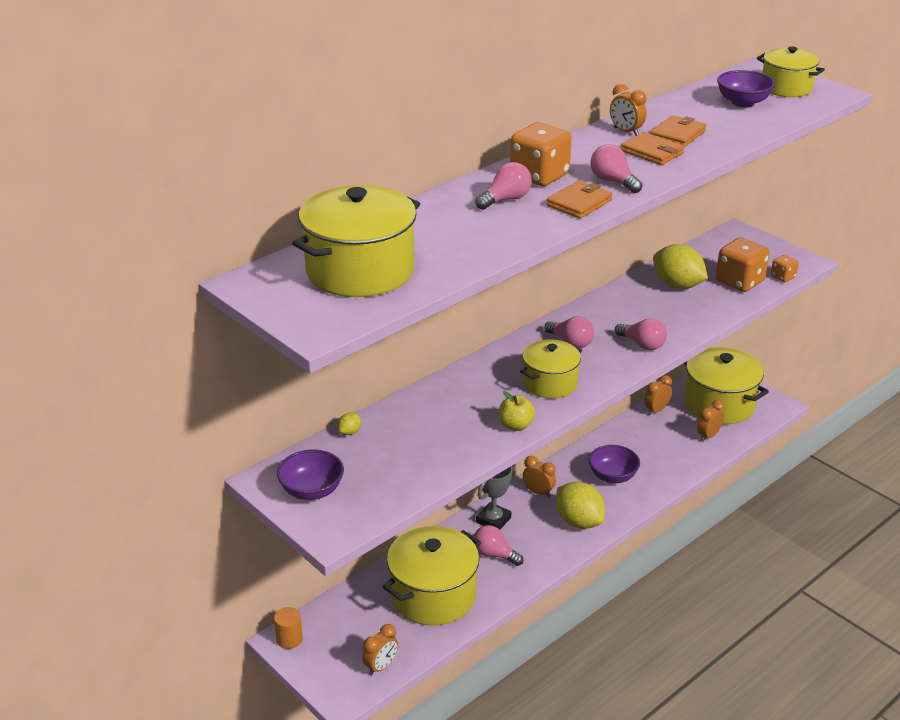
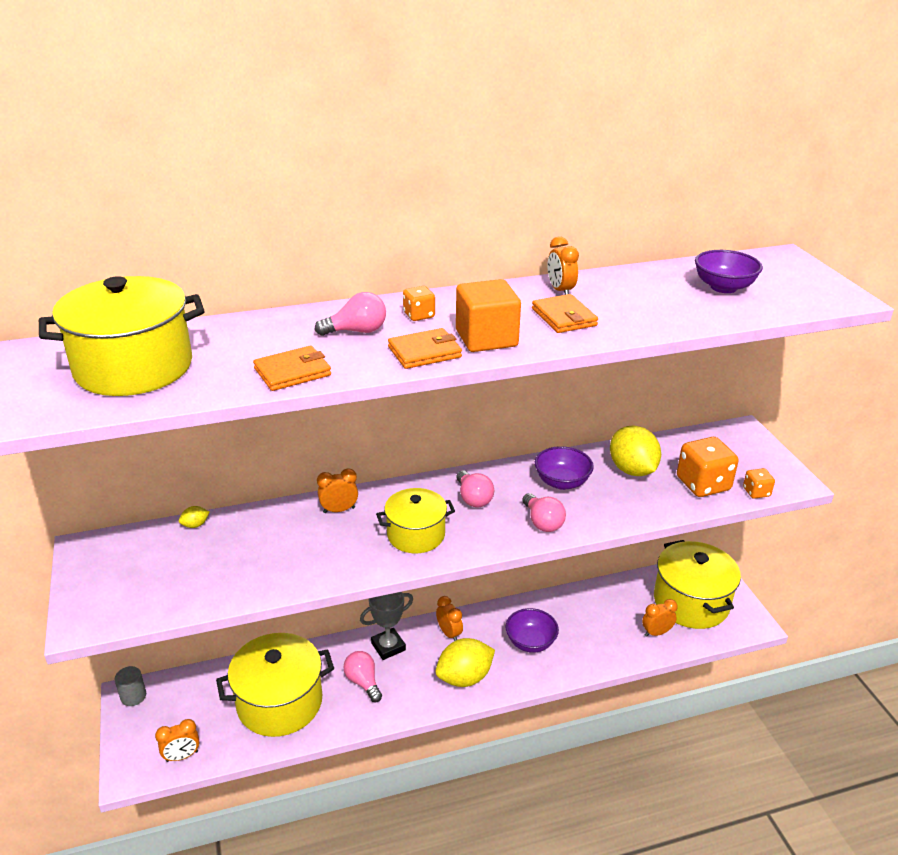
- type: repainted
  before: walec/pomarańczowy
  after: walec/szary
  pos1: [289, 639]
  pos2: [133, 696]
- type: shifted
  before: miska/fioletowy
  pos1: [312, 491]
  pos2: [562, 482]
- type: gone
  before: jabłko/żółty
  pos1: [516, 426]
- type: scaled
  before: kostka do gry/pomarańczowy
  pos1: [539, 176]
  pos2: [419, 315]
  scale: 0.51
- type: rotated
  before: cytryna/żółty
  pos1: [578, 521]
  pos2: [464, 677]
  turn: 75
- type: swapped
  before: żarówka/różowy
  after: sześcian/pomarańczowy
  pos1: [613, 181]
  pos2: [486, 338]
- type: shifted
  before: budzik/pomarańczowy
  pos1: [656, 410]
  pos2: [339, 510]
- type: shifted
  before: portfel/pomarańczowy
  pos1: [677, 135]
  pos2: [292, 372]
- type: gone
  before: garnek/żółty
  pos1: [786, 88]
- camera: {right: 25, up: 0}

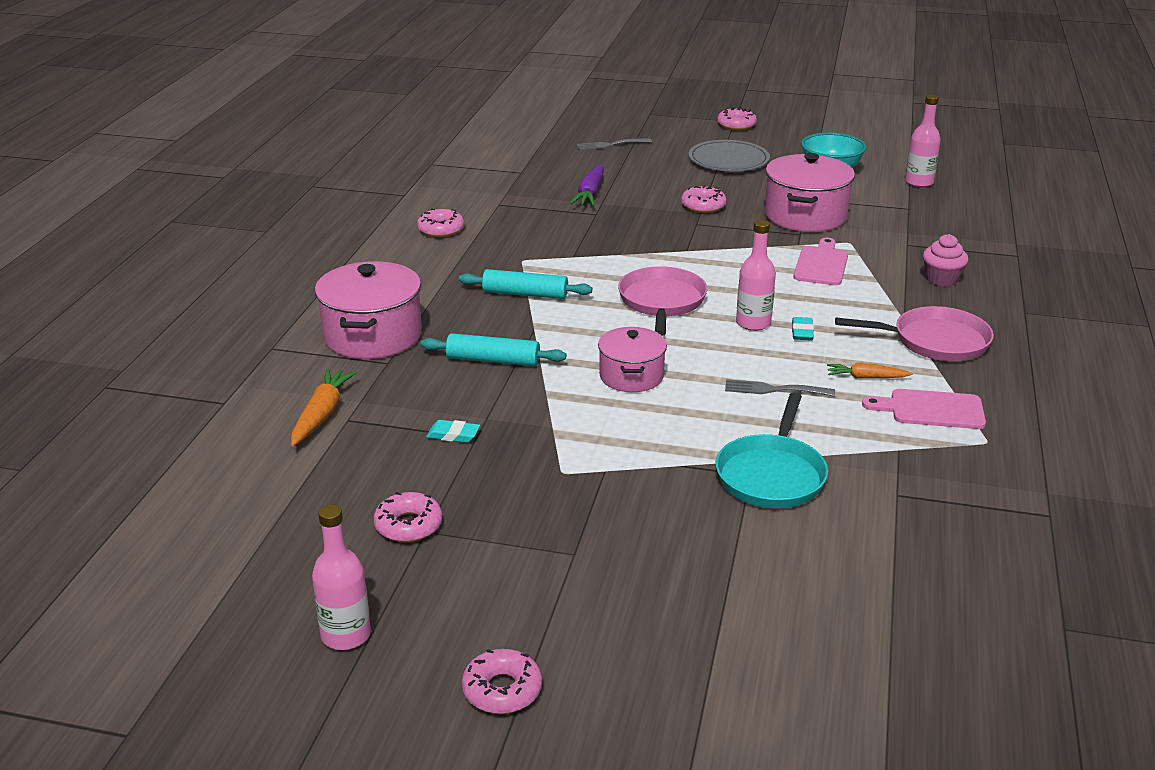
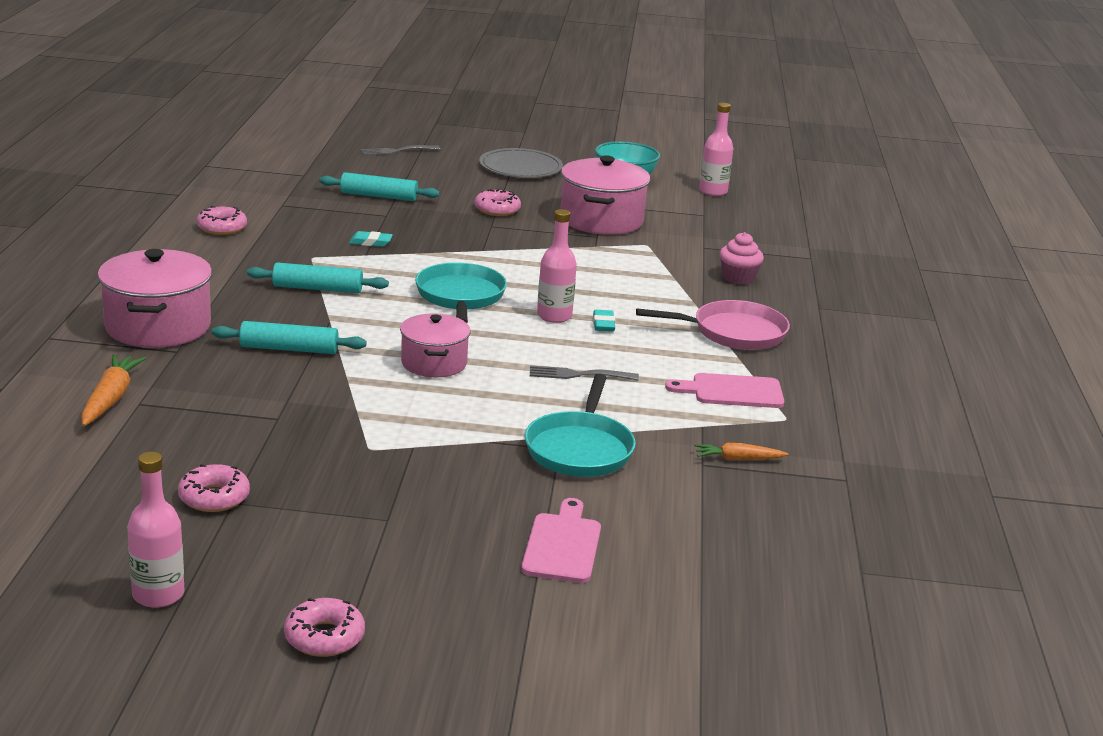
- type: shifted
  before: gumka do mazania/turkusowy
  pos1: [453, 435]
  pos2: [370, 242]
- type: swapped
  before: marchewka/fioletowy
  after: wałek do ciasta/turkusowy
  pos1: [590, 193]
  pos2: [379, 196]
- type: repainted
  before: patelnia/różowy
  after: patelnia/turkusowy
  pos1: [662, 302]
  pos2: [460, 297]
- type: gone
  before: donut/różowy
  pos1: [736, 125]
- type: shifted
  before: deska do krojenia/różowy
  pos1: [821, 264]
  pos2: [562, 545]
- type: shifted
  before: marchewka/pomarańczowy
  pos1: [866, 377]
  pos2: [738, 459]
- camera: {right: -10, up: -5}

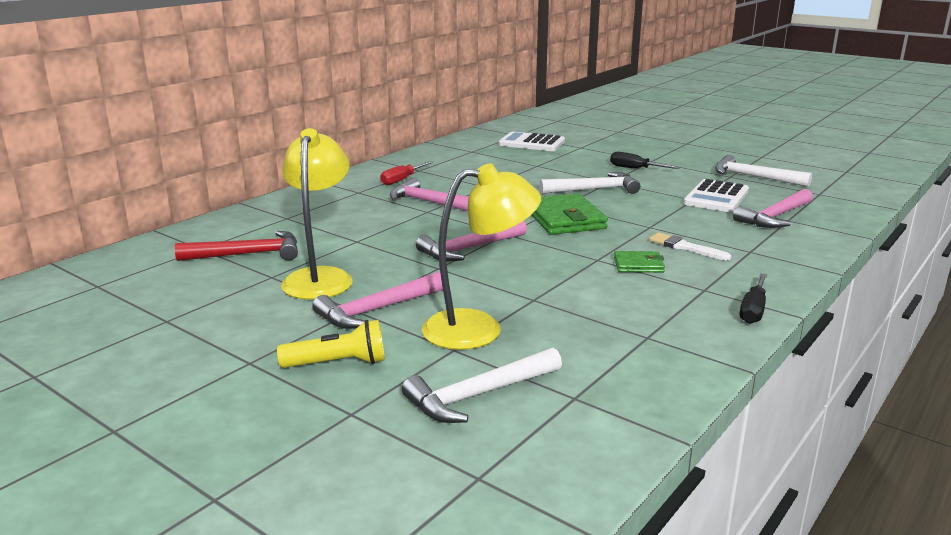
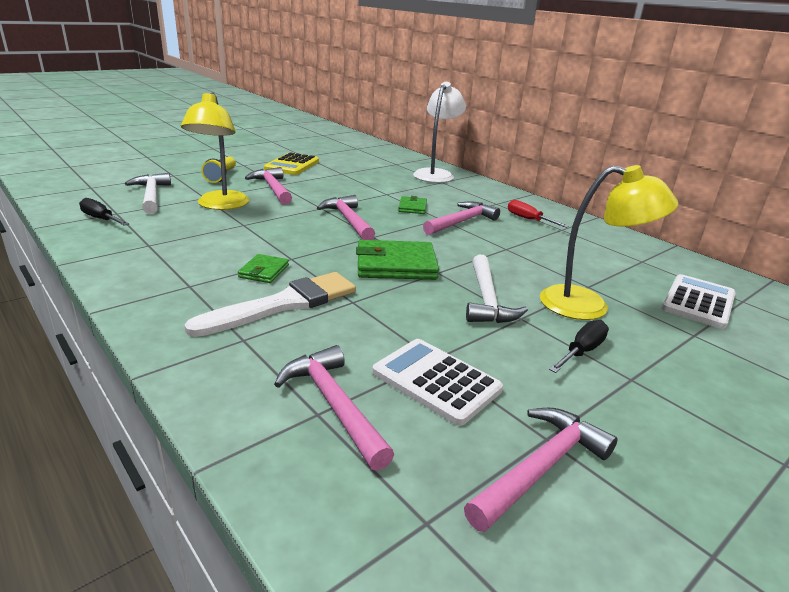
- type: gone
  before: młotek/czerwony
  pos1: [247, 254]
- type: shifted
  before: lampka/żółty
  pos1: [320, 277]
  pos2: [588, 306]
- type: scaled
  before: pędzel/biały
  pos1: [685, 247]
  pos2: [284, 304]
  scale: 1.86
- type: repainted
  before: młotek/biały
  after: młotek/różowy
  pos1: [754, 177]
  pos2: [540, 468]
- type: shifted
  before: śrubokręt/czarny
  pos1: [753, 310]
  pos2: [101, 219]
- type: new
  after: kalkulator/żółty
  pos2: [292, 165]
- type: new
  after: portfel/zielony
  pos2: [412, 207]
- type: new
  after: lampka/biały
  pos2: [436, 174]
- camera: {right: 100, up: 5}

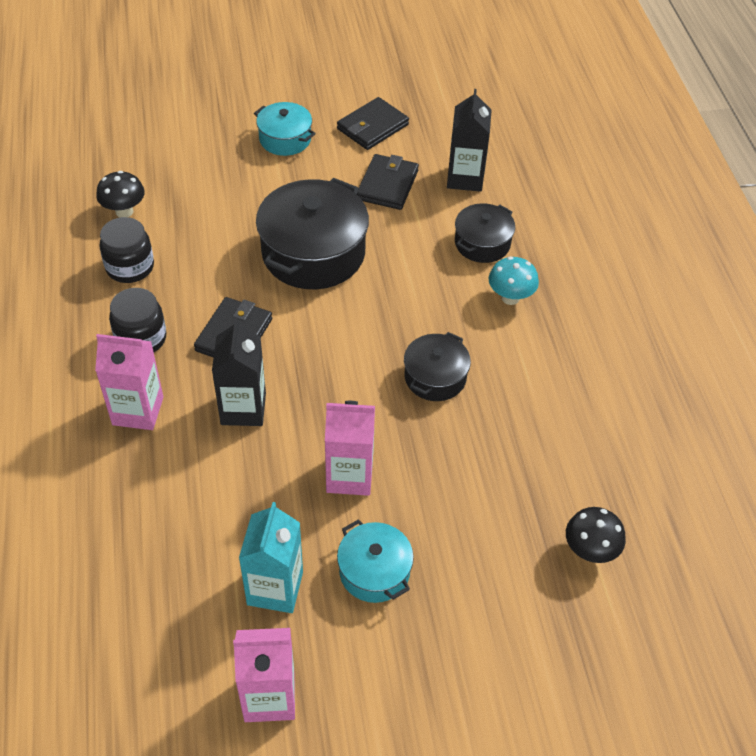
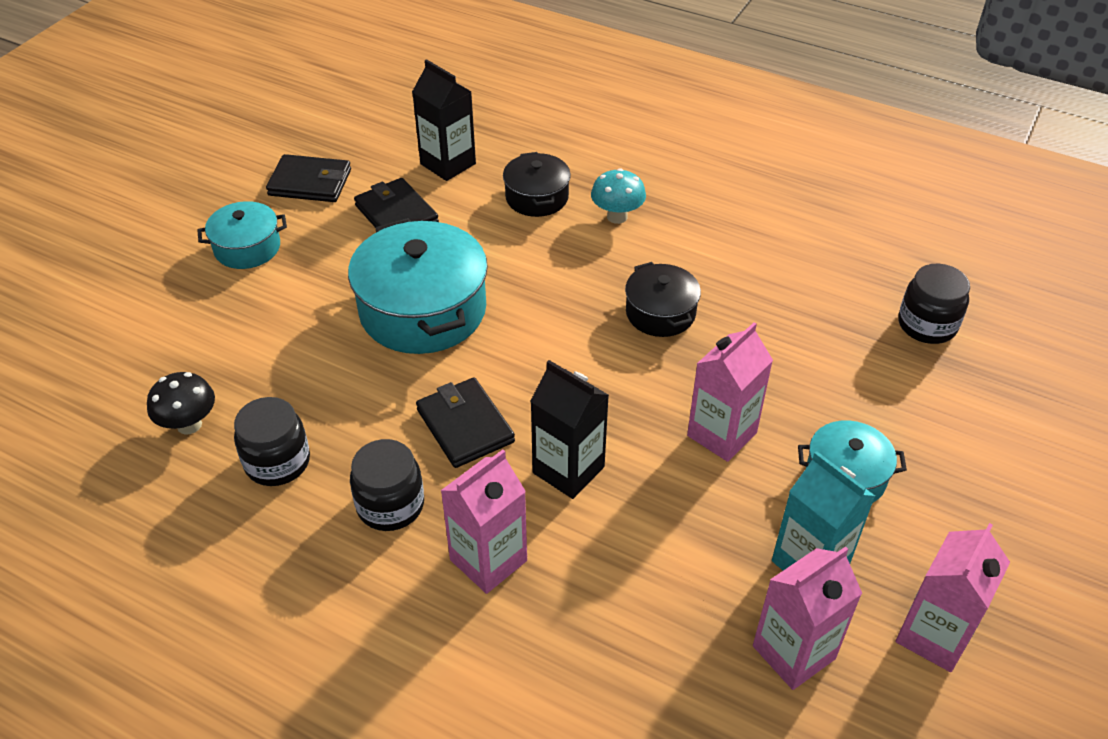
- type: repainted
  before: garnek/czarny
  after: garnek/turkusowy
  pos1: [313, 253]
  pos2: [423, 310]
- type: rotated
  before: portfel/czarny
  pos1: [372, 127]
  pos2: [310, 182]
  turn: -75
- type: swapped
  before: grzyb/czarny
  after: słoik/czarny
  pos1: [589, 551]
  pos2: [927, 325]
- type: new
  after: karton mleka/różowy
  pos2: [793, 652]
- camera: {right: -50, up: -5}

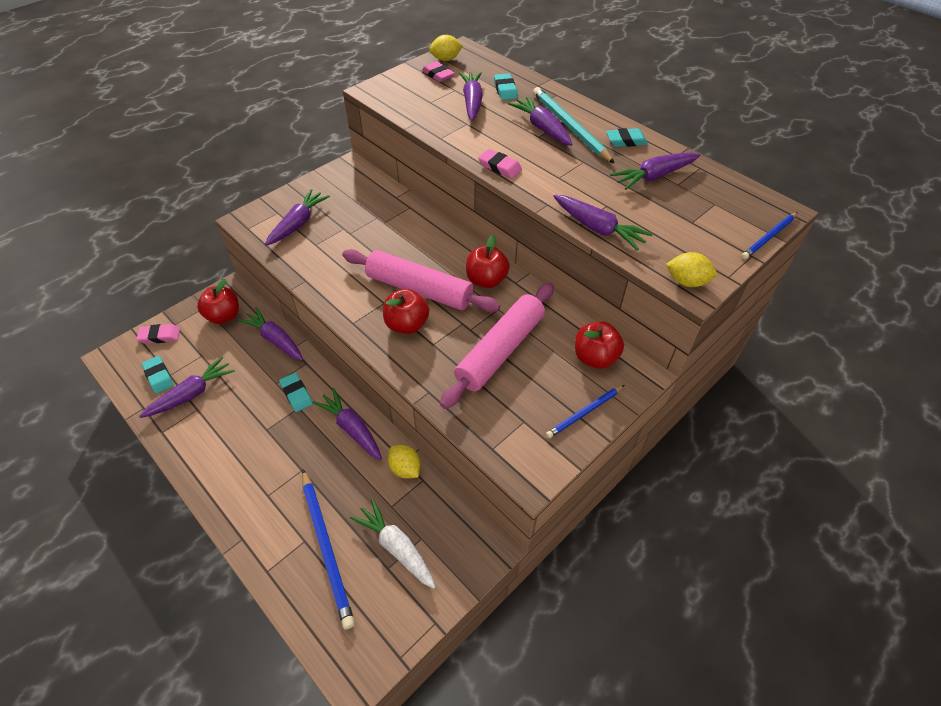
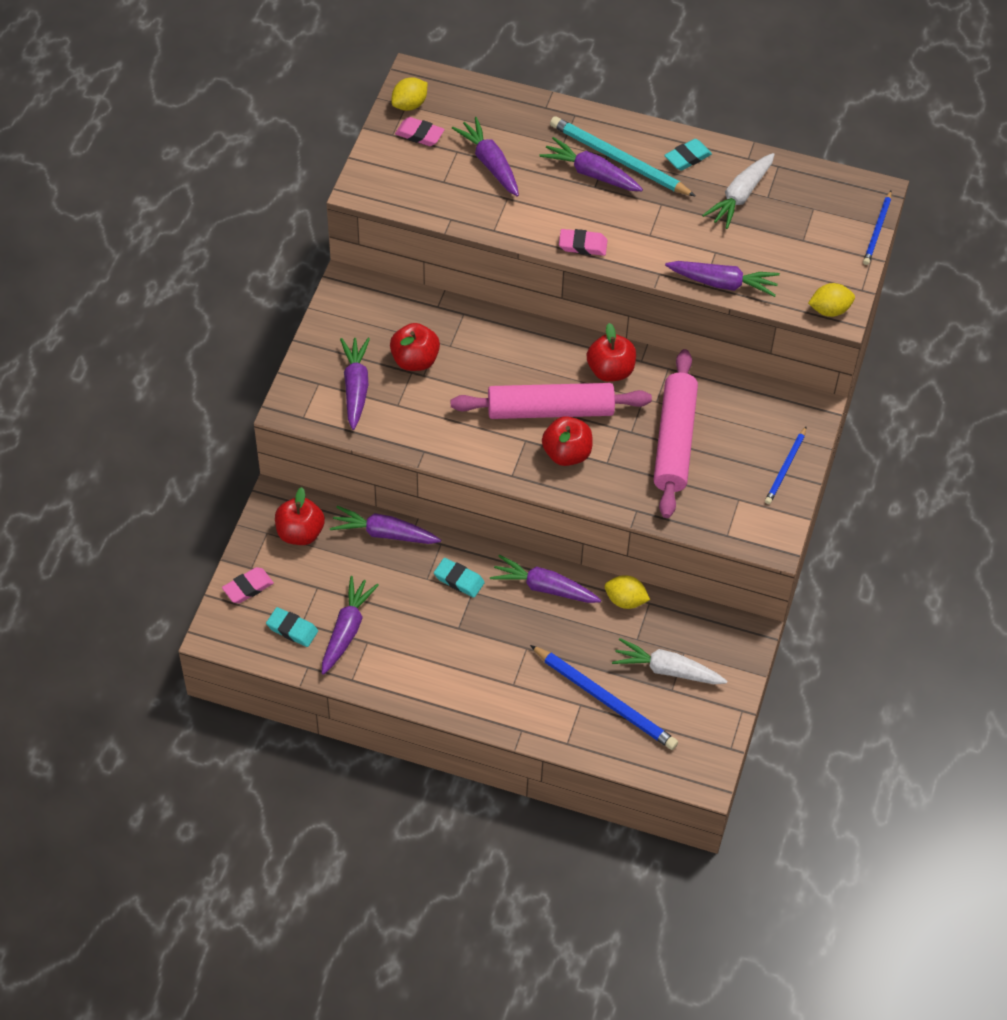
- type: gone
  before: gumka do mazania/turkusowy
  pos1: [505, 90]
- type: shifted
  before: jabłko/czerwony
  pos1: [595, 357]
  pos2: [415, 360]
- type: repainted
  before: marchewka/fioletowy
  after: marchewka/biały
  pos1: [654, 176]
  pos2: [740, 196]
- camera: {right: -30, up: 5}

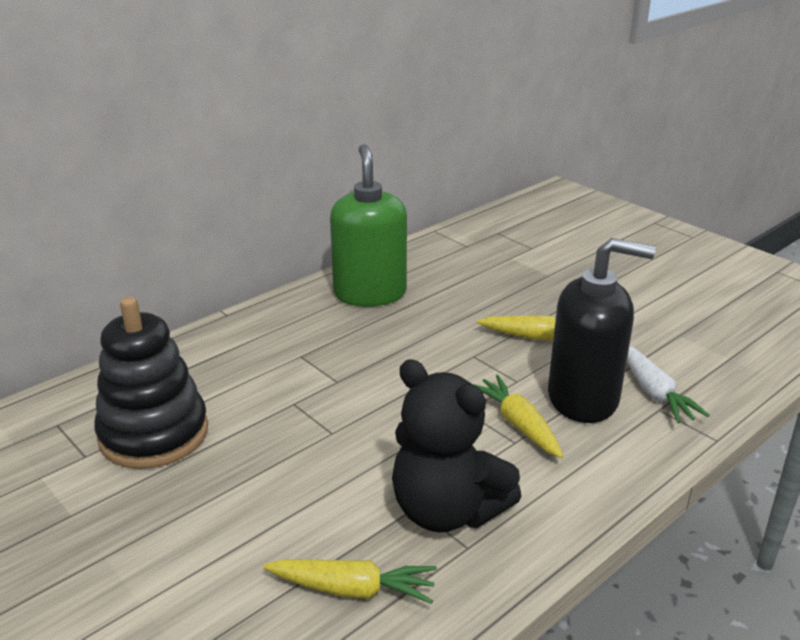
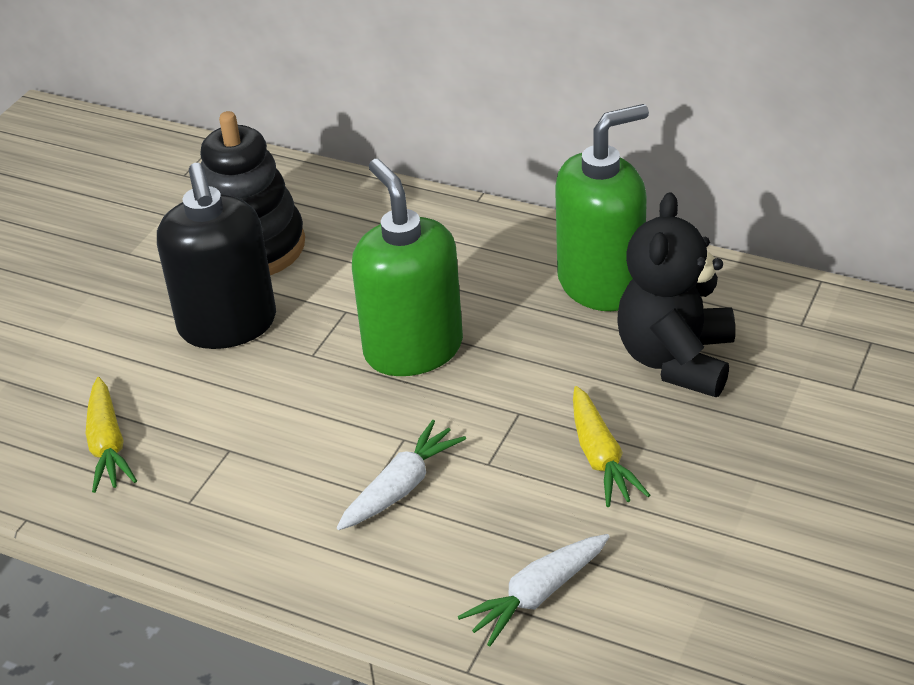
- type: shifted
  before: miś/czarny
  pos1: [447, 510]
  pos2: [676, 360]
- type: repainted
  before: marchewka/żółty
  after: marchewka/biały
  pos1: [518, 424]
  pos2: [401, 487]
- type: shifted
  before: dozownik mydła/czarny
  pos1: [583, 398]
  pos2: [228, 325]
- type: new
  after: dozownik mydła/zielony
  pos2: [413, 349]
- camera: {right: 70, up: 10}

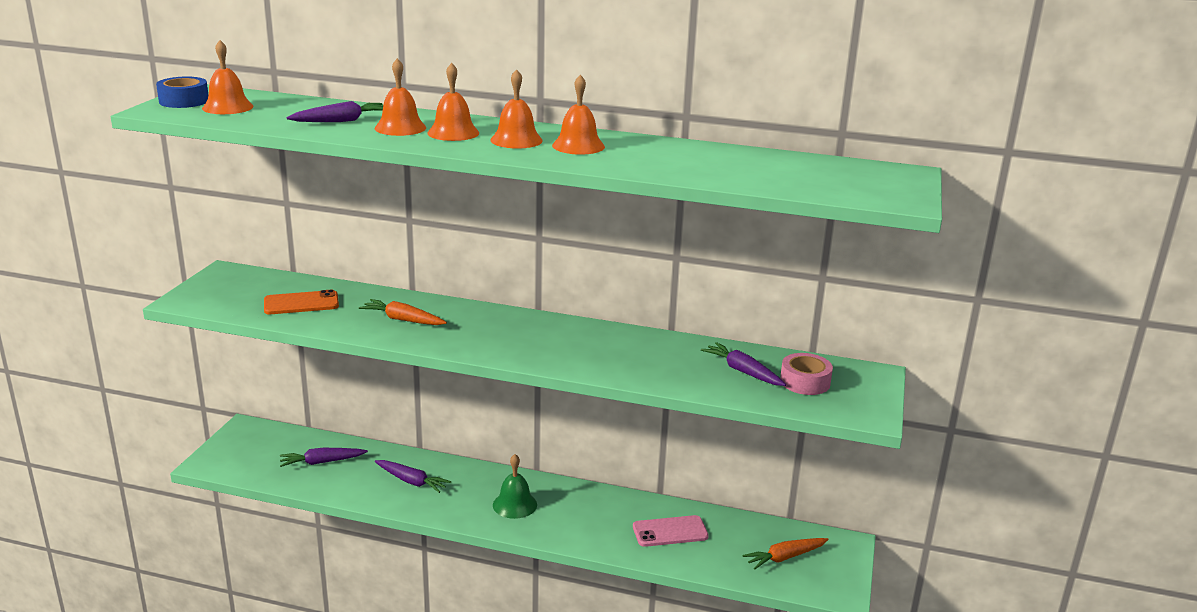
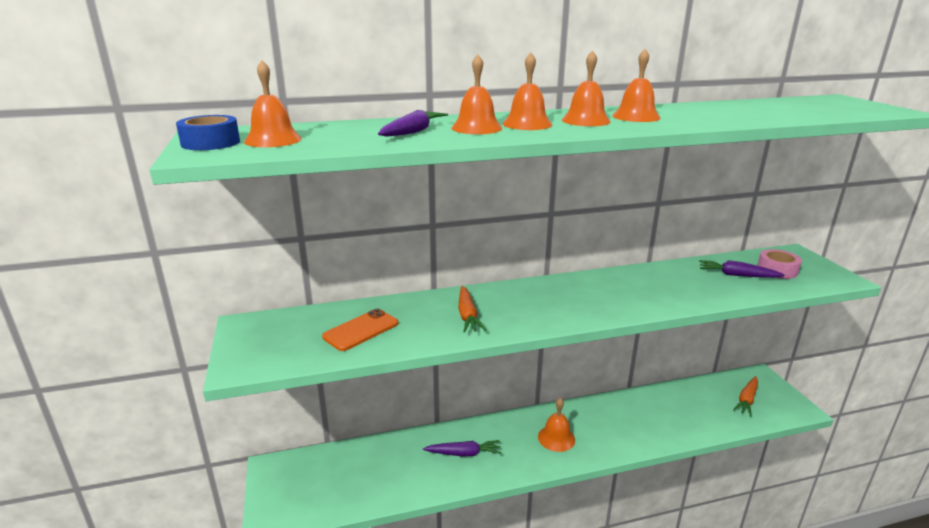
- type: gone
  before: marchewka/fioletowy
  pos1: [322, 462]
- type: rotated
  before: marchewka/pomarańczowy
  pos1: [403, 320]
  pos2: [467, 315]
  turn: -90
- type: repainted
  before: dzwonek/zielony
  after: dzwonek/pomarańczowy
  pos1: [515, 504]
  pos2: [556, 438]
- type: gone
  before: telefon/różowy
  pos1: [670, 532]
- camera: {right: -30, up: 0}

